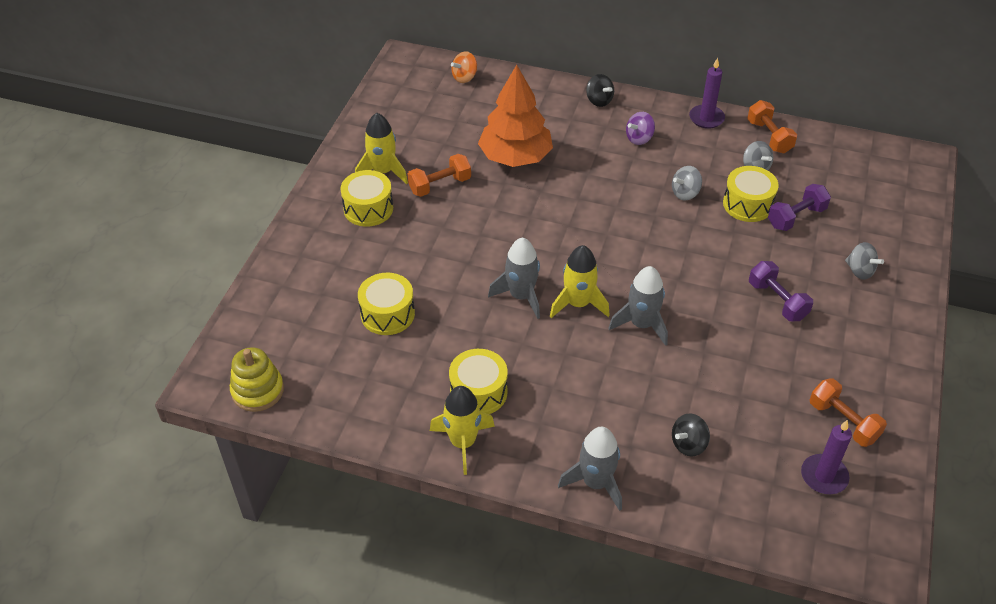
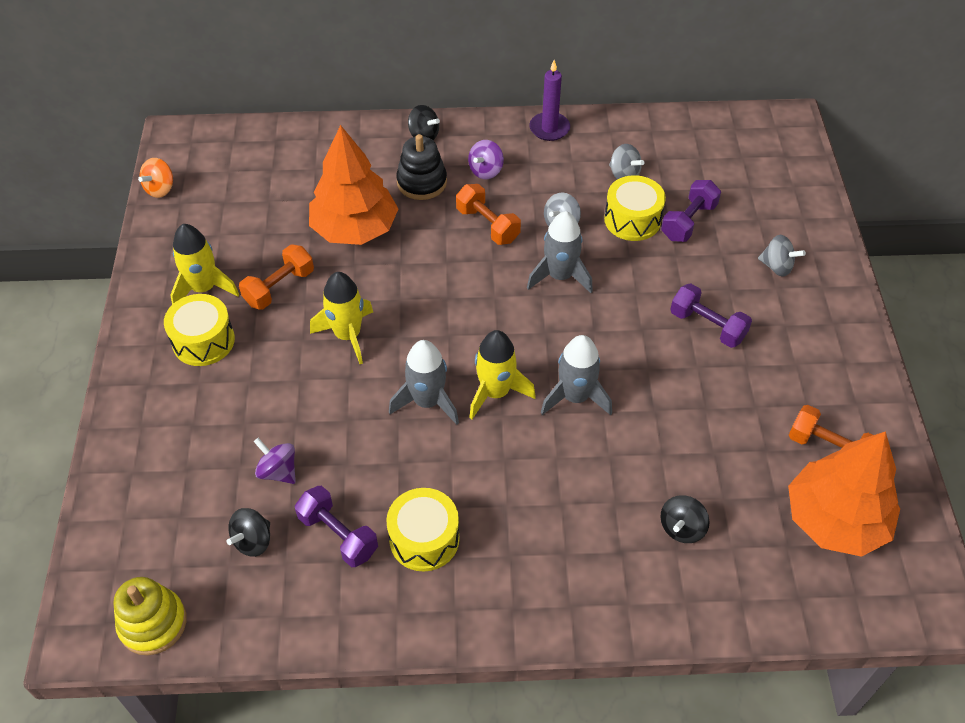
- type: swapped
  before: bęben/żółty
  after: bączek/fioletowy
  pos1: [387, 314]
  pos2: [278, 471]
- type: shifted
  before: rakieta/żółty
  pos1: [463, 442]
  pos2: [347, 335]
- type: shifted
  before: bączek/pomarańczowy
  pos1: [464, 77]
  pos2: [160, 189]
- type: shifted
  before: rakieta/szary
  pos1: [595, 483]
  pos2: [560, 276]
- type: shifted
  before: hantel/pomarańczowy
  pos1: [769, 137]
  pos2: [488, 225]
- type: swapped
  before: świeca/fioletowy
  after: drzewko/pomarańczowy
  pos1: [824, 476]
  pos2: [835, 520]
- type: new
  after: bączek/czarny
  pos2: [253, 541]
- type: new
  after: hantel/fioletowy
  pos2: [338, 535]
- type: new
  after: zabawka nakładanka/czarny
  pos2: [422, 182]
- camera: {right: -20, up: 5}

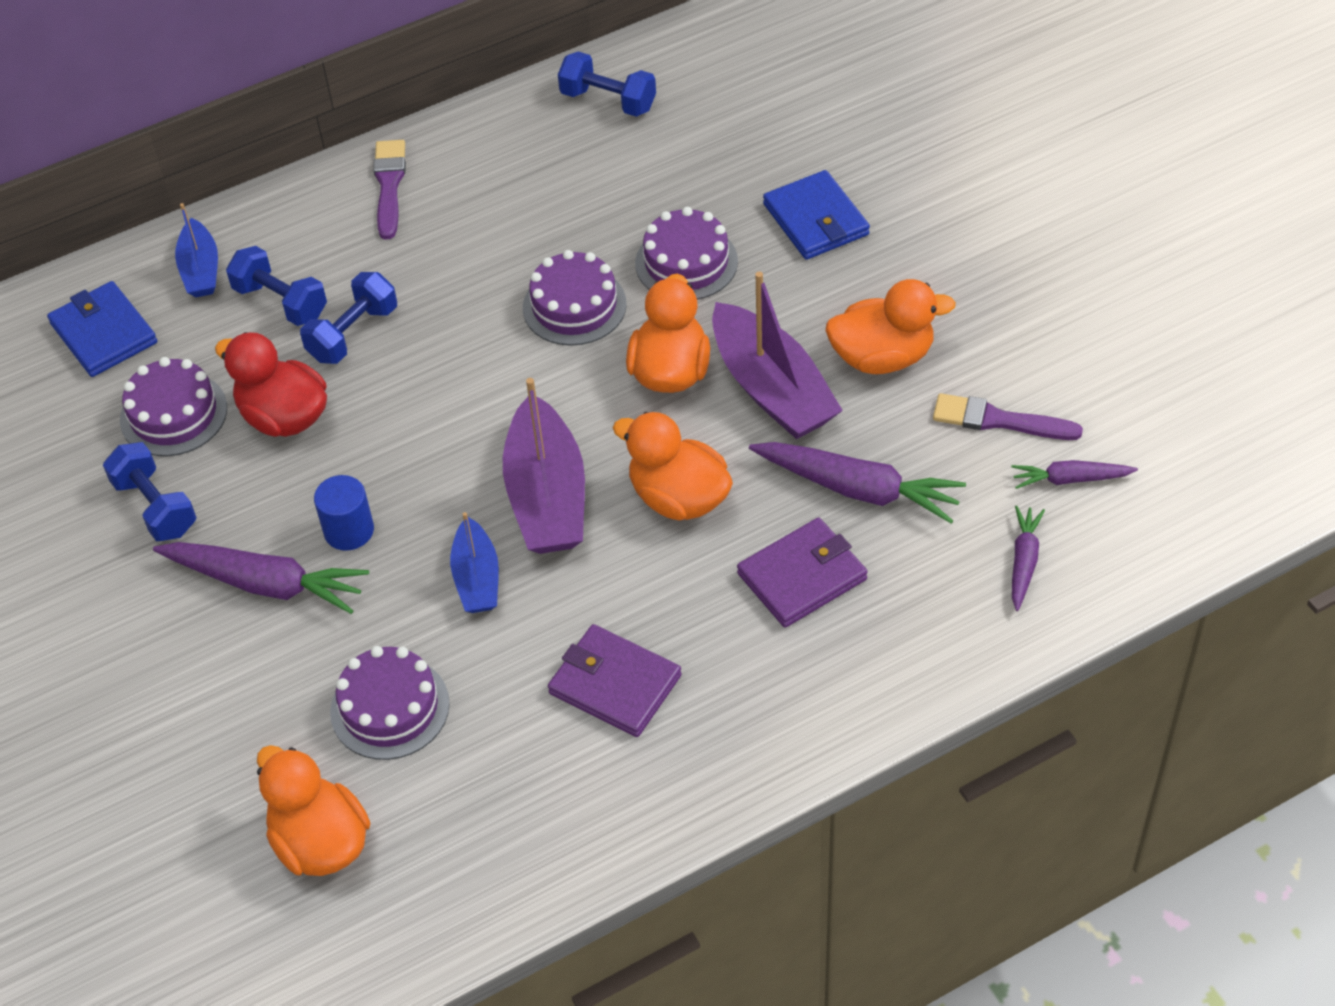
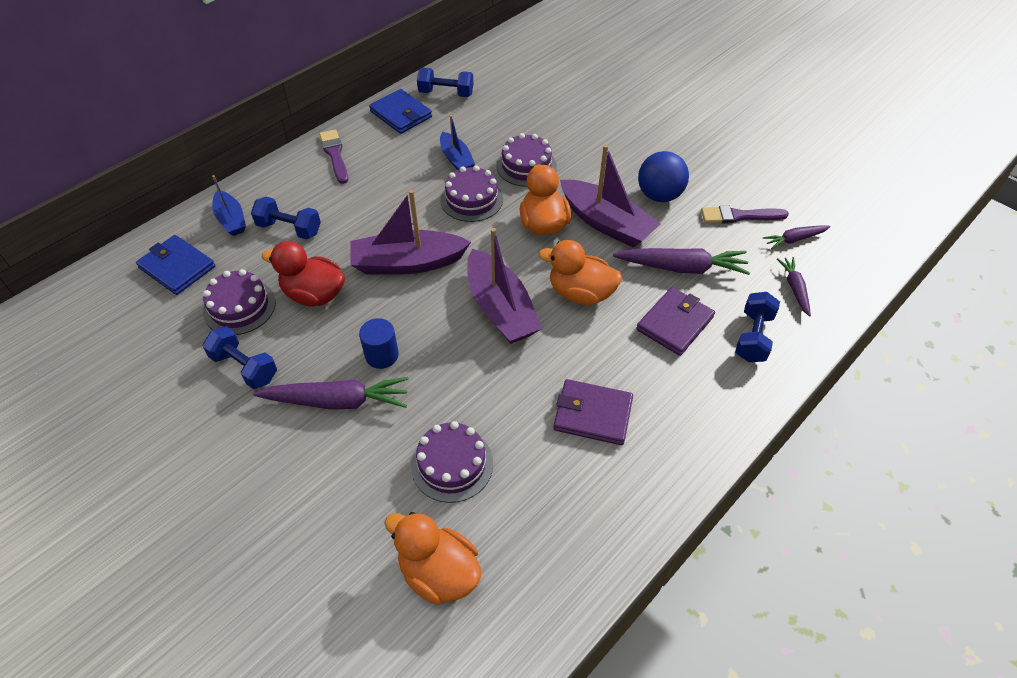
- type: shifted
  before: hantel/niebieski
  pos1: [353, 334]
  pos2: [753, 337]
- type: shifted
  before: łódka/niebieski
  pos1: [477, 578]
  pos2: [456, 159]
- type: shifted
  before: portfel/niebieski
  pos1: [816, 219]
  pos2: [401, 114]
- type: swapped
  before: kaczka/pomarańczowy
  after: piłka/niebieski
  pos1: [882, 357]
  pos2: [659, 195]
- type: new
  after: łódka/fioletowy
  pos2: [408, 263]
- camera: {right: -20, up: 0}

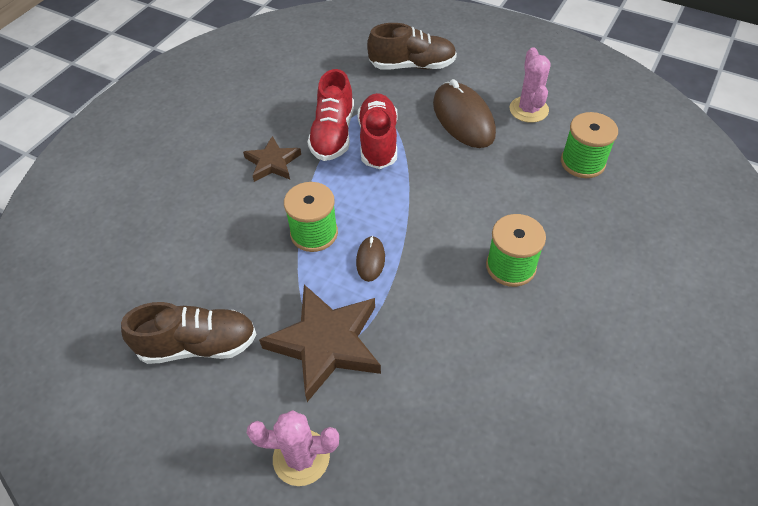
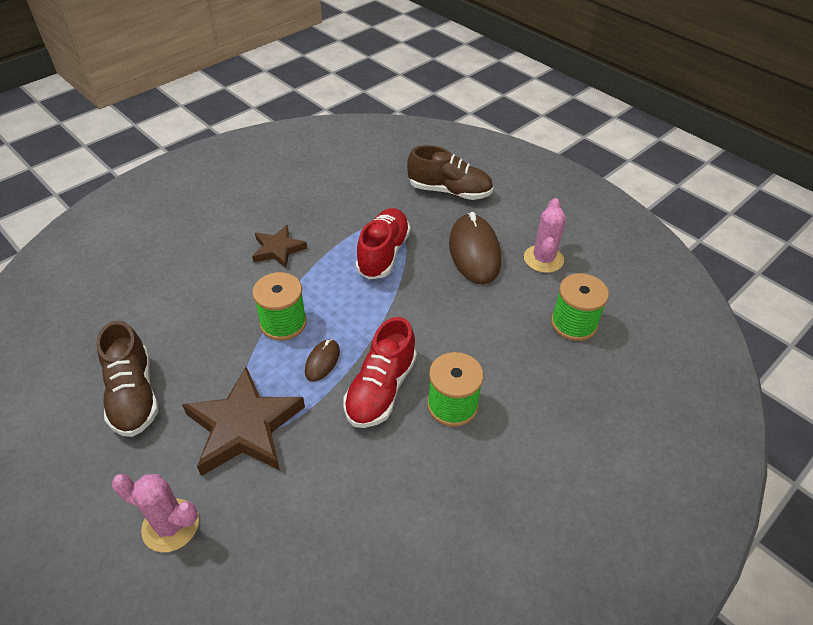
- type: rotated
  before: but/brązowy
  pos1: [198, 345]
  pos2: [133, 395]
  turn: 60
- type: shifted
  before: but/czerwony
  pos1: [333, 134]
  pos2: [381, 389]
- camera: {right: 15, up: -5}

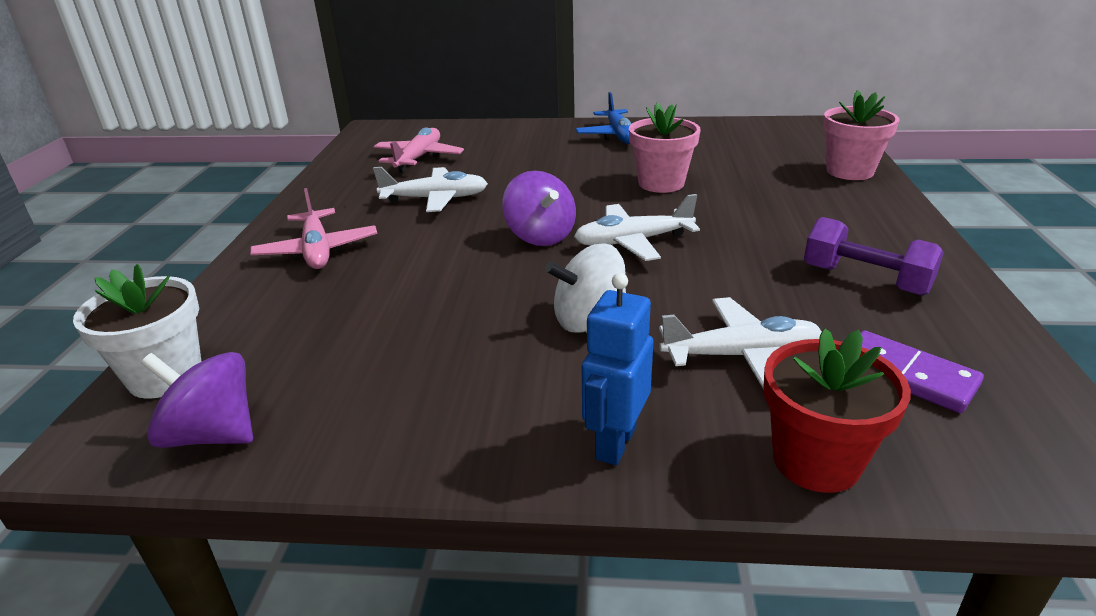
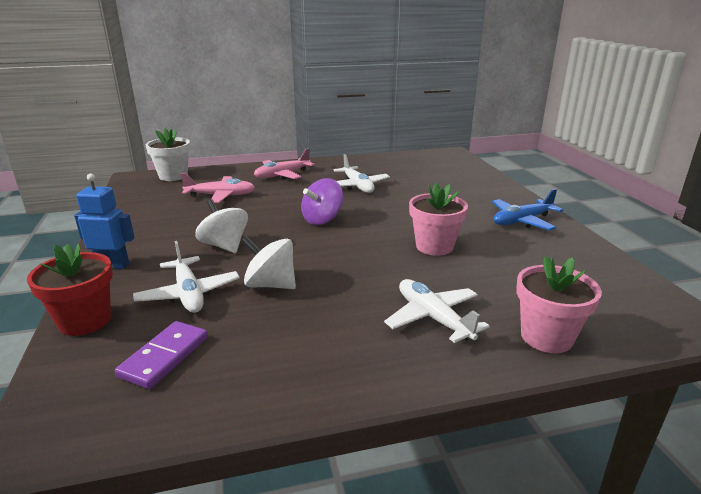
- type: gone
  before: bączek/fioletowy
  pos1: [212, 434]
- type: shifted
  before: samolot/różowy
  pos1: [419, 158]
  pos2: [220, 196]
- type: shifted
  before: samolot/biały
  pos1: [633, 242]
  pos2: [433, 318]
- type: gone
  before: hantel/fioletowy
  pos1: [865, 280]
- type: new
  after: bączek/biały
  pos2: [270, 285]
- camera: {right: 70, up: -5}

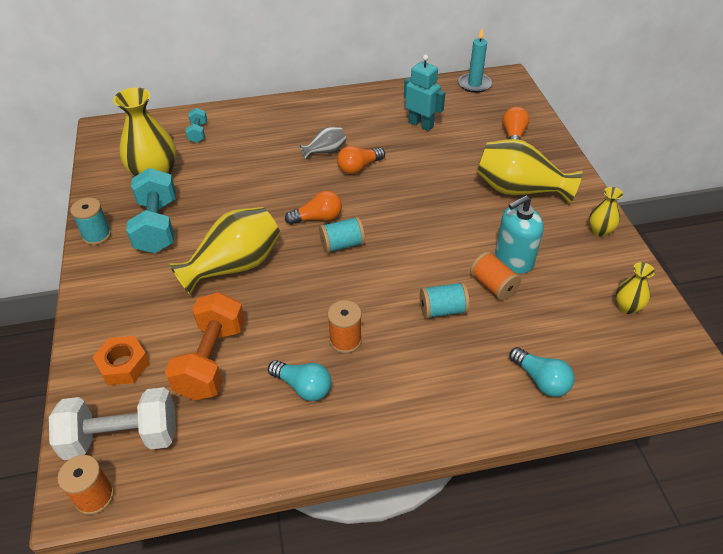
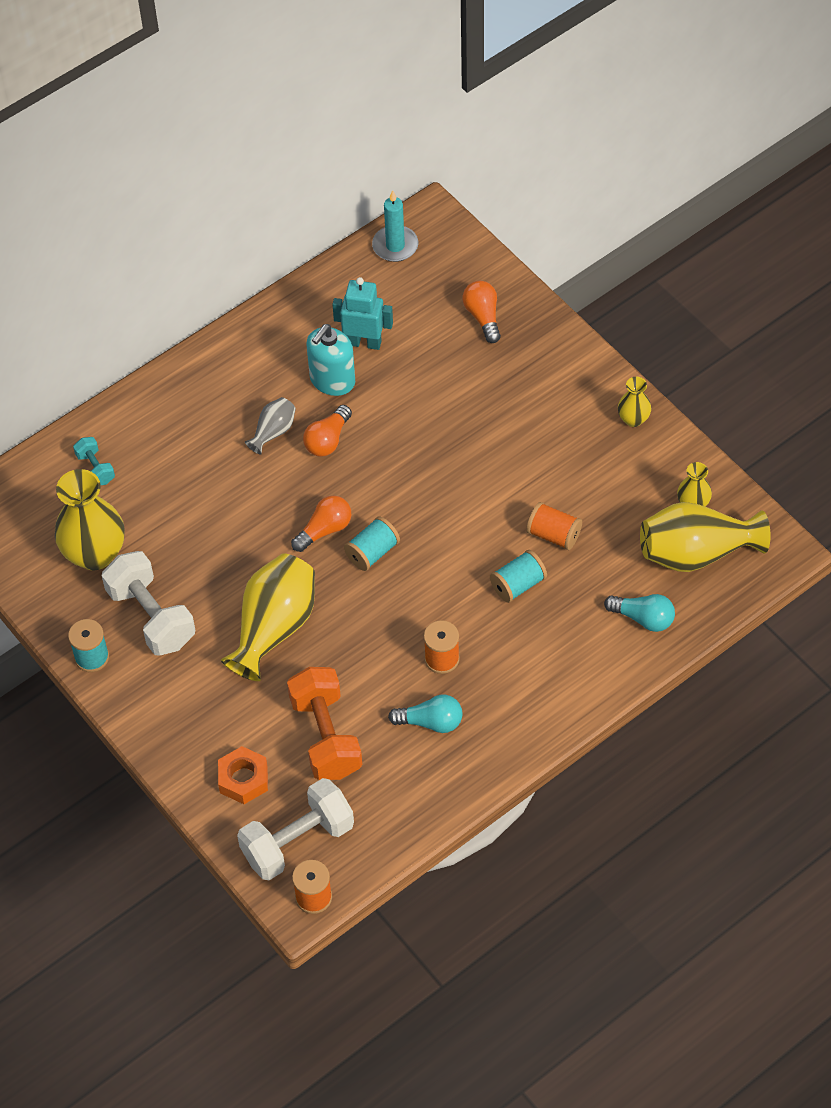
- type: repainted
  before: hantel/turkusowy
  after: hantel/biały
  pos1: [157, 226]
  pos2: [151, 617]
- type: shifted
  before: wazon/żółty
  pos1: [519, 190]
  pos2: [696, 553]
- type: shifted
  before: dozownik mydła/turkusowy
  pos1: [514, 259]
  pos2: [332, 380]
- camera: {right: -25, up: 10}

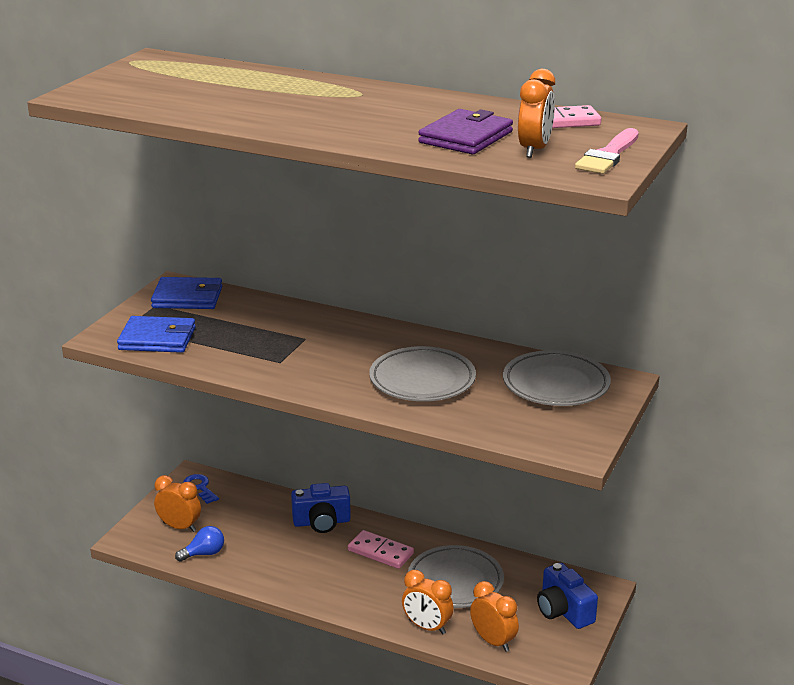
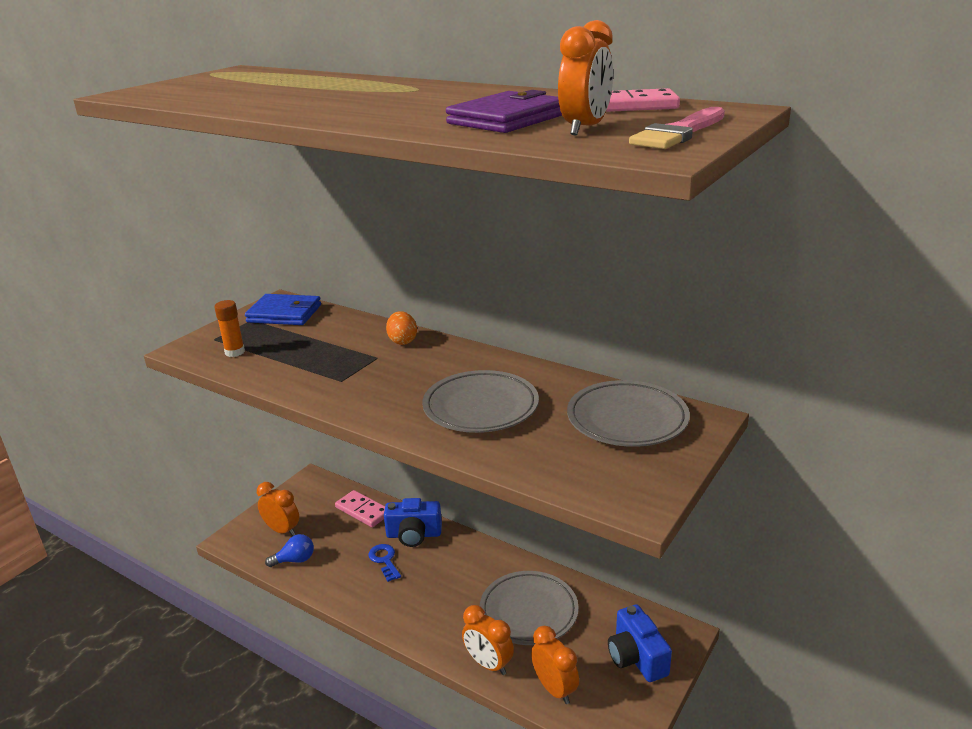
- type: swapped
  before: portfel/niebieski
  after: klej w sztyfcie/pomarańczowy
  pos1: [157, 339]
  pos2: [235, 352]
- type: shifted
  before: klucz/niebieski
  pos1: [200, 487]
  pos2: [384, 560]
- type: shifted
  before: kostka domina/różowy
  pos1: [380, 552]
  pos2: [363, 511]
- type: new
  after: jajko/pomarańczowy
  pos2: [402, 341]
- camera: {right: 10, up: 0}

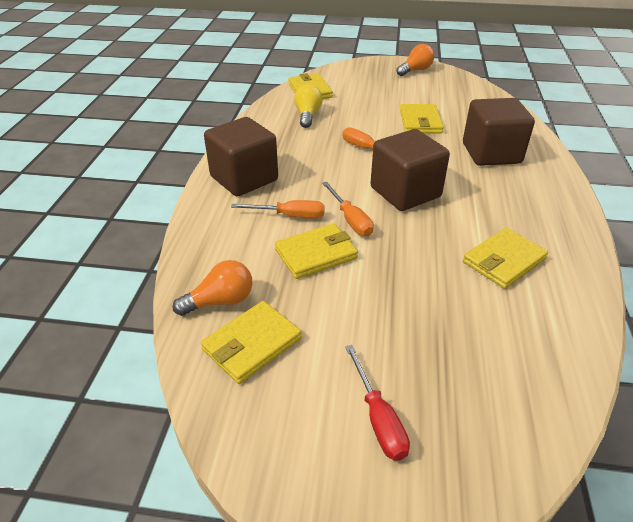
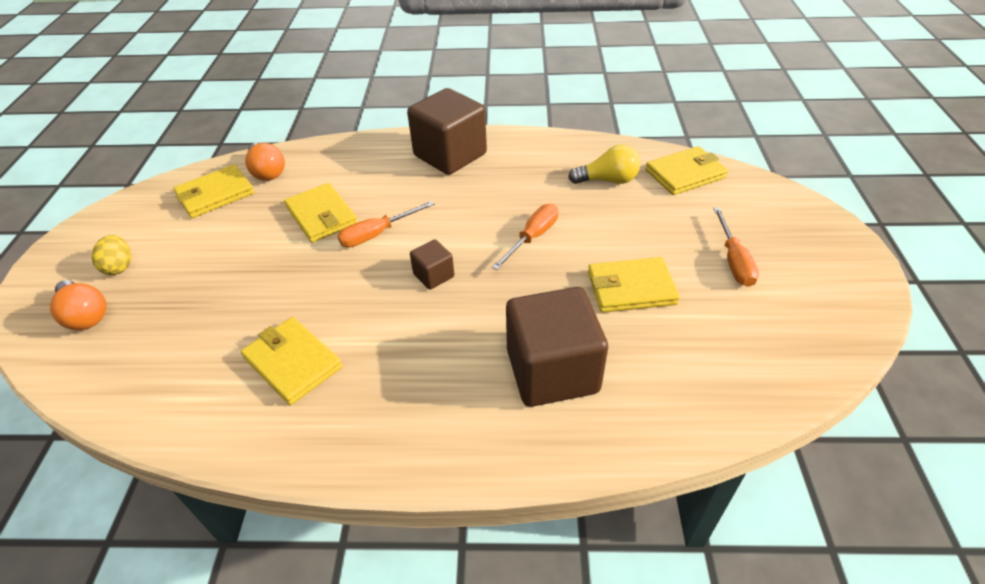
- type: rotated
  before: portfel/żółty
  pos1: [252, 344]
  pos2: [215, 194]
  turn: -75
- type: shifted
  before: śrubokręt/pomarańczowy
  pos1: [290, 216]
  pos2: [733, 261]
- type: swapped
  before: śrubokręt/czerwony
  after: jajko/żółty
  pos1: [378, 418]
  pos2: [119, 266]
- type: scaled
  before: sześcian/brązowy
  pos1: [405, 192]
  pos2: [433, 275]
  scale: 0.47
- type: shifted
  before: żarówka/pomarańczowy
  pos1: [415, 70]
  pos2: [85, 315]
- camera: {right: 85, up: 5}

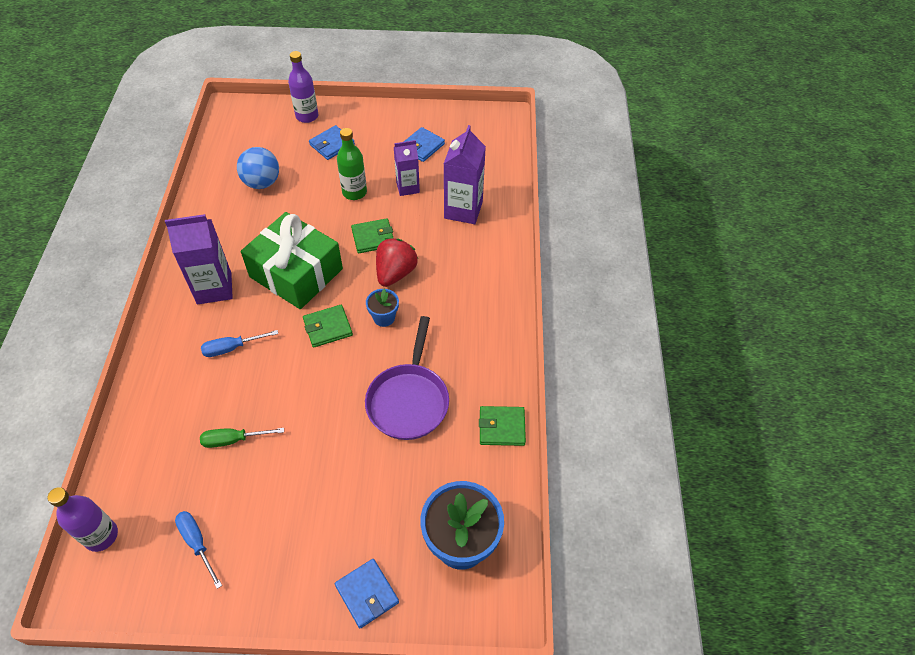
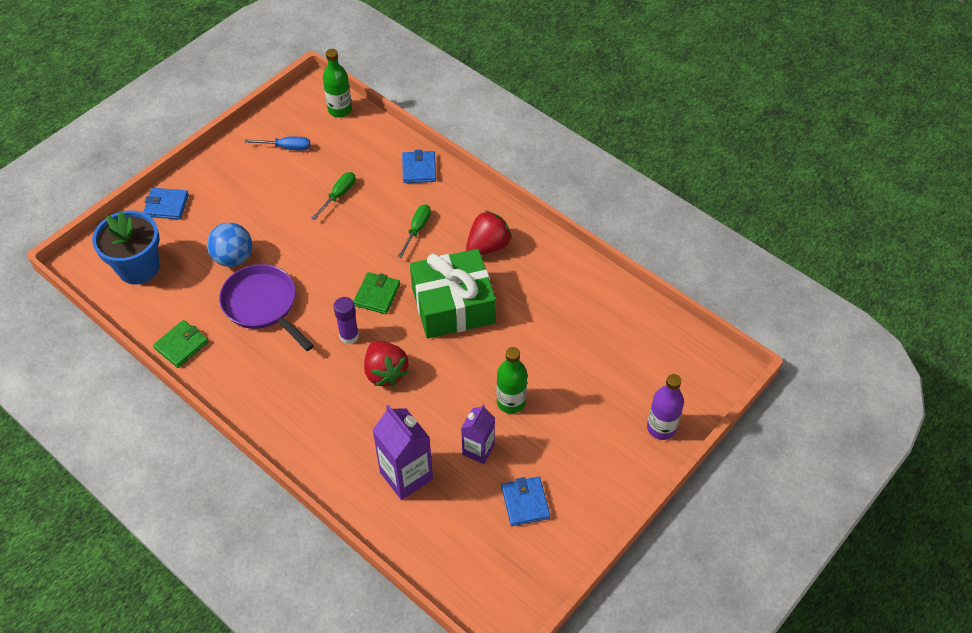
- type: repainted
  before: butelka/fioletowy
  after: butelka/zielony
  pos1: [101, 536]
  pos2: [340, 110]
- type: swapped
  before: karton mleka/fioletowy
  after: truskawka/czerwony
  pos1: [214, 288]
  pos2: [488, 246]
- type: repainted
  before: śrubokręt/niebieski
  after: śrubokręt/zielony
  pos1: [232, 348]
  pos2: [417, 229]
- type: shifted
  before: piłka/niebieski
  pos1: [262, 183]
  pos2: [233, 258]
- type: shifted
  before: portfel/niebieski
  pos1: [332, 144]
  pos2: [419, 169]
- type: gone
  before: portfel/zielony
  pos1: [373, 238]
- type: swapped
  before: doniczka/niebieski
  after: klej w sztyfcie/fioletowy
  pos1: [384, 317]
  pos2: [349, 336]
- camera: {right: 130, up: 0}

